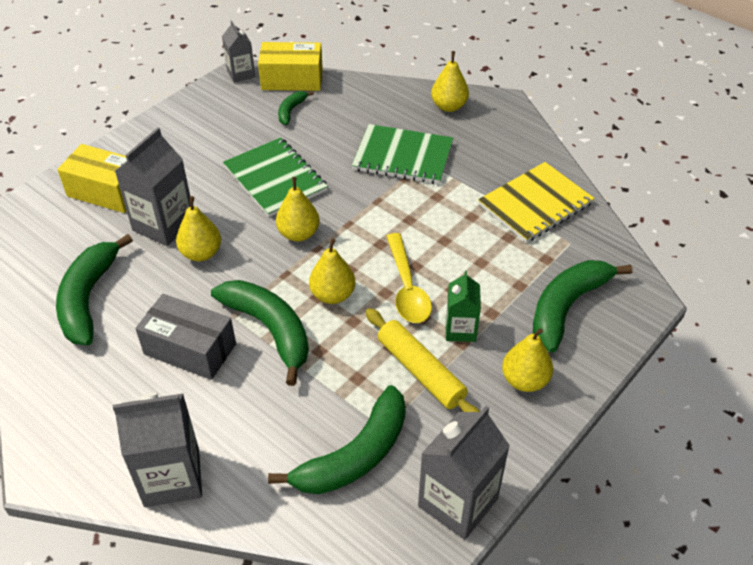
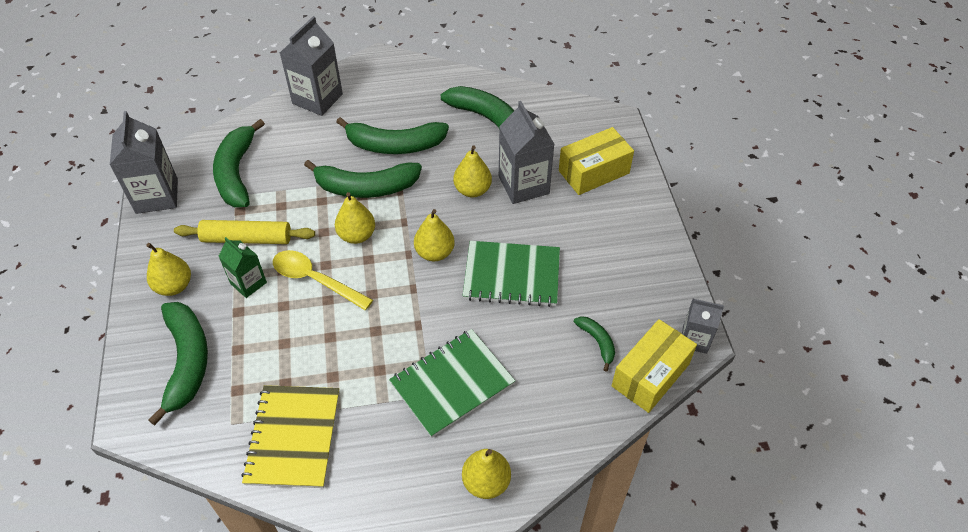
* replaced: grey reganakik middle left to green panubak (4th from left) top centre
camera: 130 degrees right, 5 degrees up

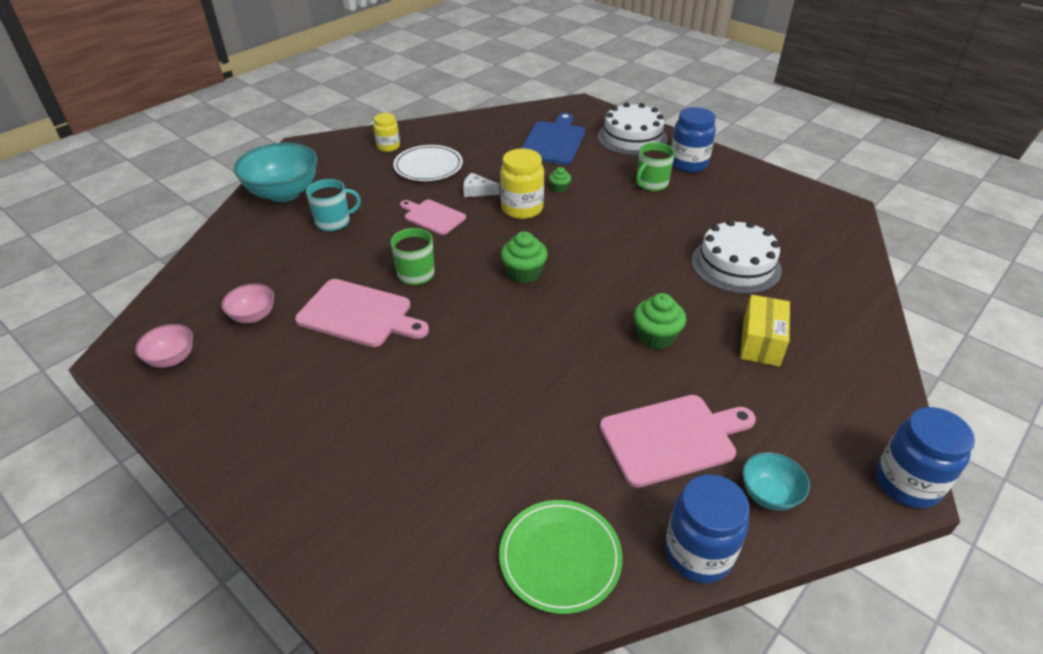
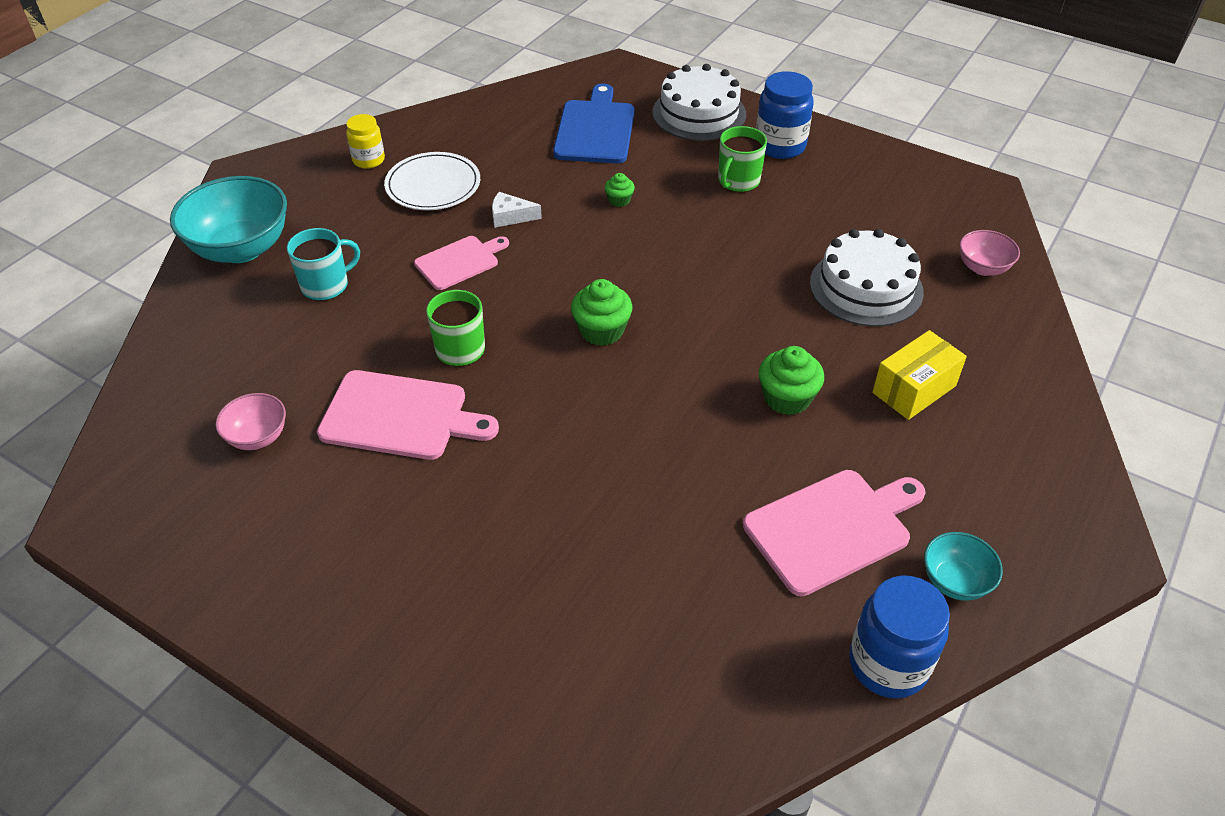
* moved: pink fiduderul (1st from left in the first image) middle left to pink fiduderul (2nd from left) top right
* turned: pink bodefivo (2nd from left) top centre = top centre 120 degrees clockwise
* removed: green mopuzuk bottom centre
* removed: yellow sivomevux (2nd from left) top centre
* turned: yellow reganakik middle right = middle right 45 degrees clockwise
* removed: blue sivomevux (3rd from left) bottom right
camera: 10 degrees left, 5 degrees up

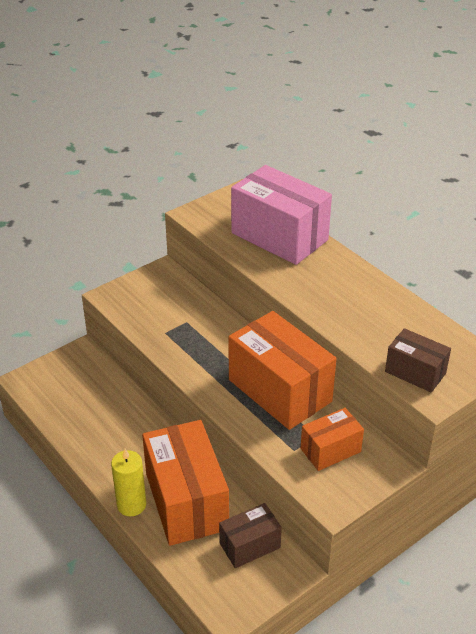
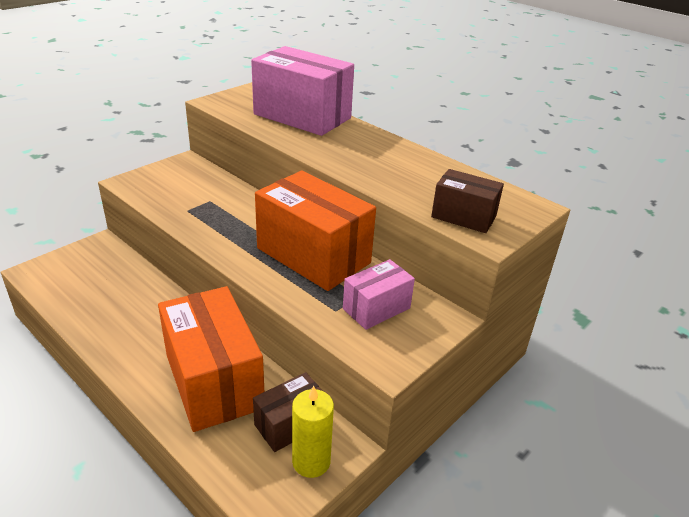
* moved: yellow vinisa bottom left to bottom centre
* recoloured: orange reganakik (3rd from left) bottom right to pink reganakik (2nd from left) centre
camera: 10 degrees left, 5 degrees down

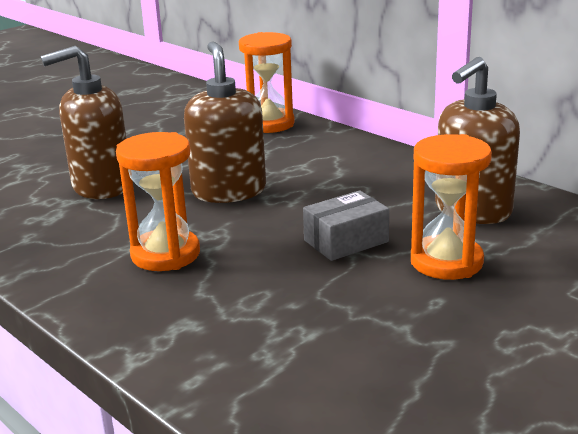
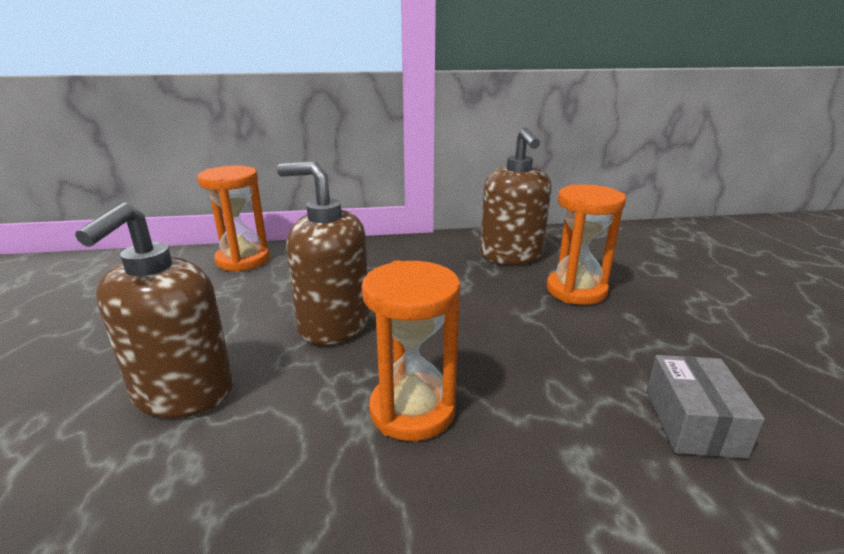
* moved: grey reganakik centre to bottom right
camera: 55 degrees left, 0 degrees up

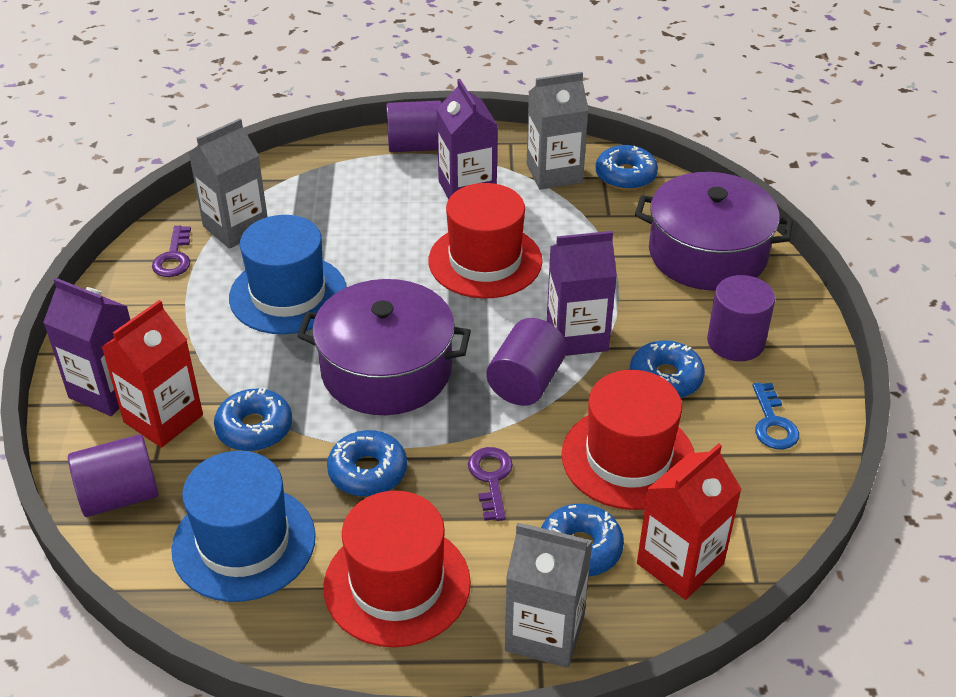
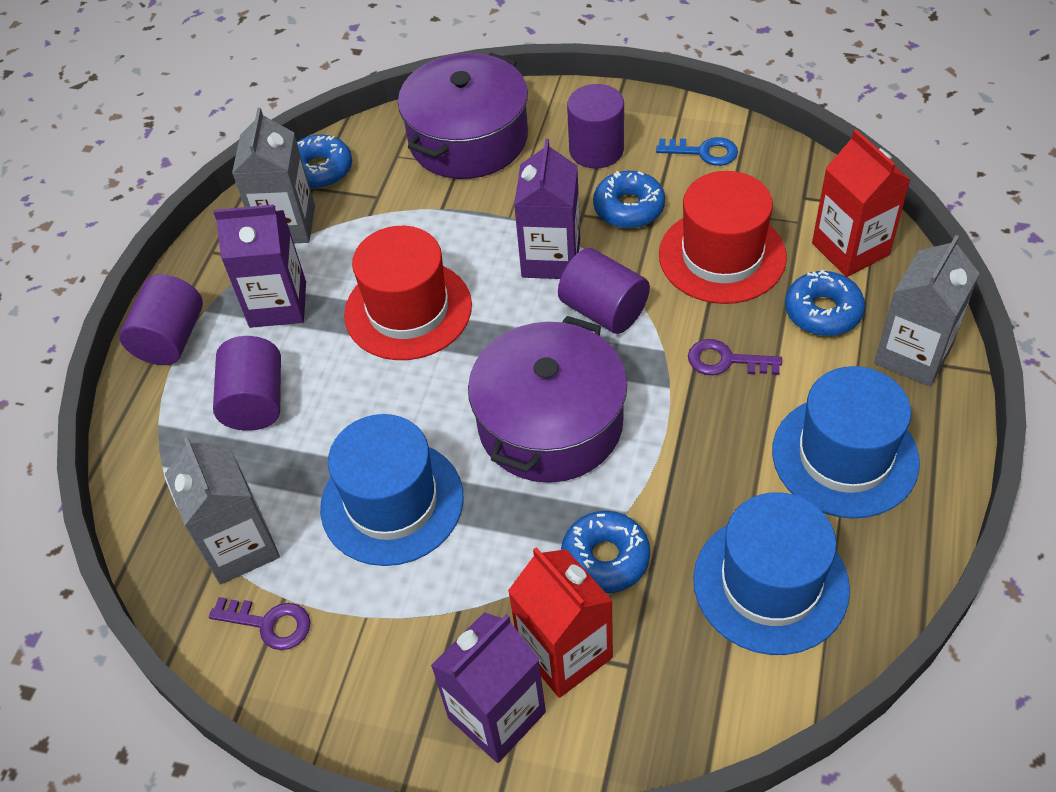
* moved: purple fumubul (1st from left in the first image) bottom left to purple fumubul (2nd from left) middle left
* recoloured: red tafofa (1st from left) bottom centre to blue tafofa (3rd from left) middle right
* removed: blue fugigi (2nd from left) centre
camera: 70 degrees left, 10 degrees up

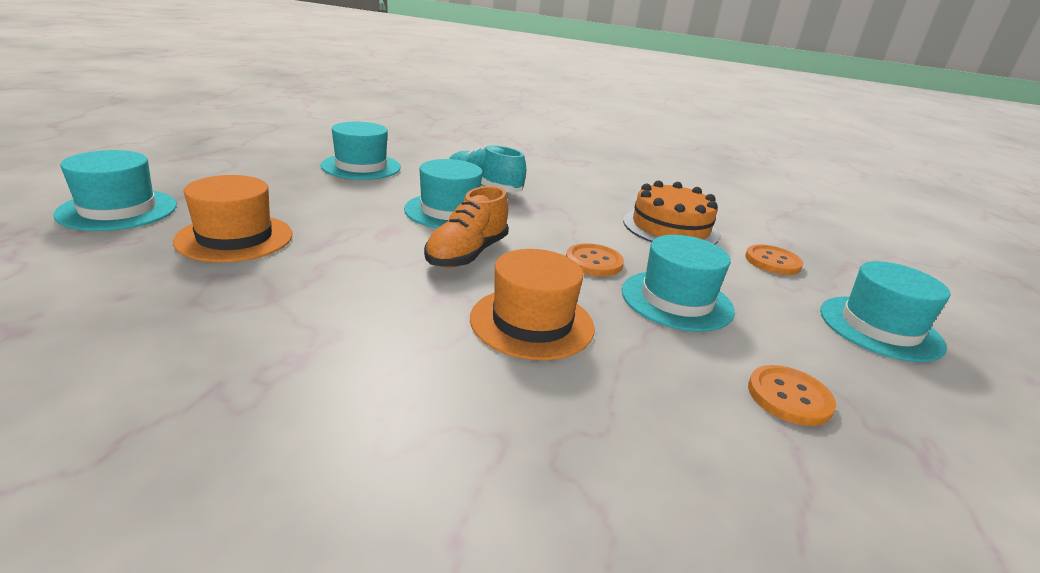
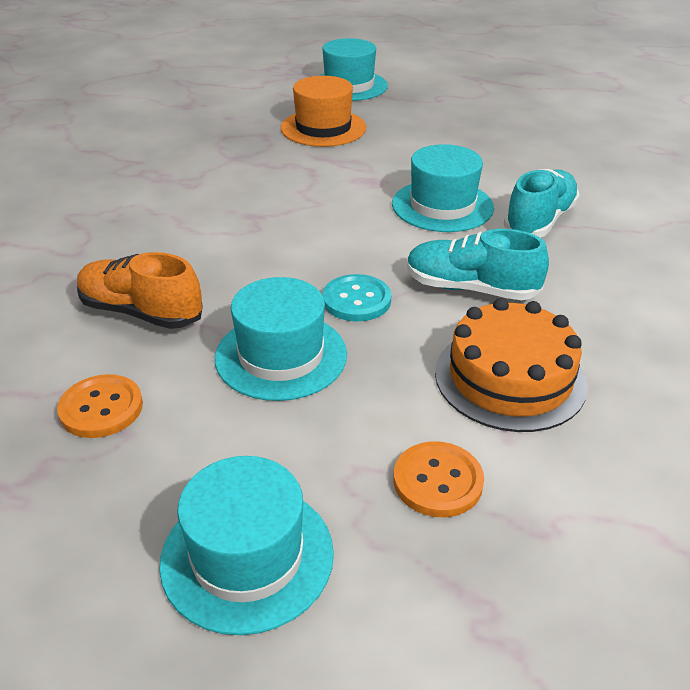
* removed: turquoise tafofa (2nd from left) top centre
* moved: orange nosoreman centre to middle left
* removed: orange tafofa (2nd from left) centre
* recoloured: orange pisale (1st from left) centre to turquoise pisale centre
* added: turquoise nosoreman (1st from left) middle right
camera: 90 degrees right, 10 degrees up

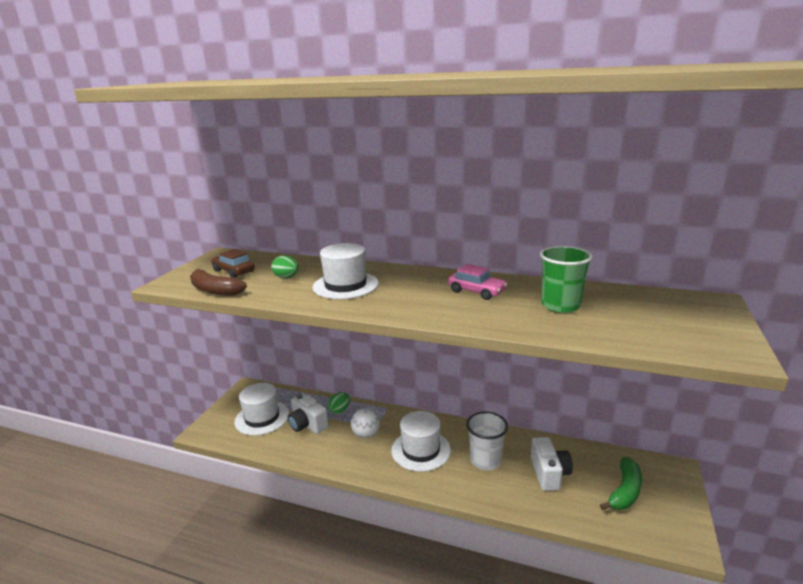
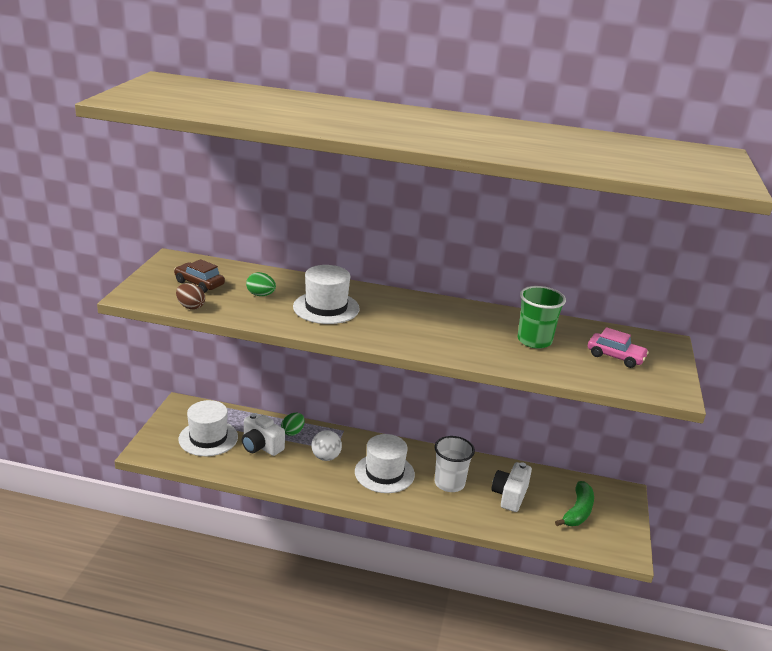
* replaced: brown panubak middle left to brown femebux middle left
* moved: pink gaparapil centre to middle right
* turned: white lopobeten (2nd from left) bottom right = bottom centre 150 degrees counterclockwise
camera: 10 degrees left, 5 degrees up

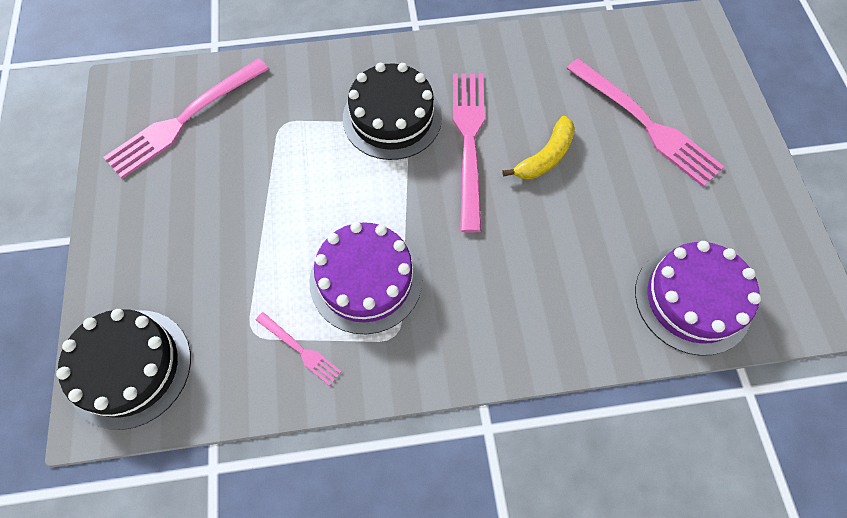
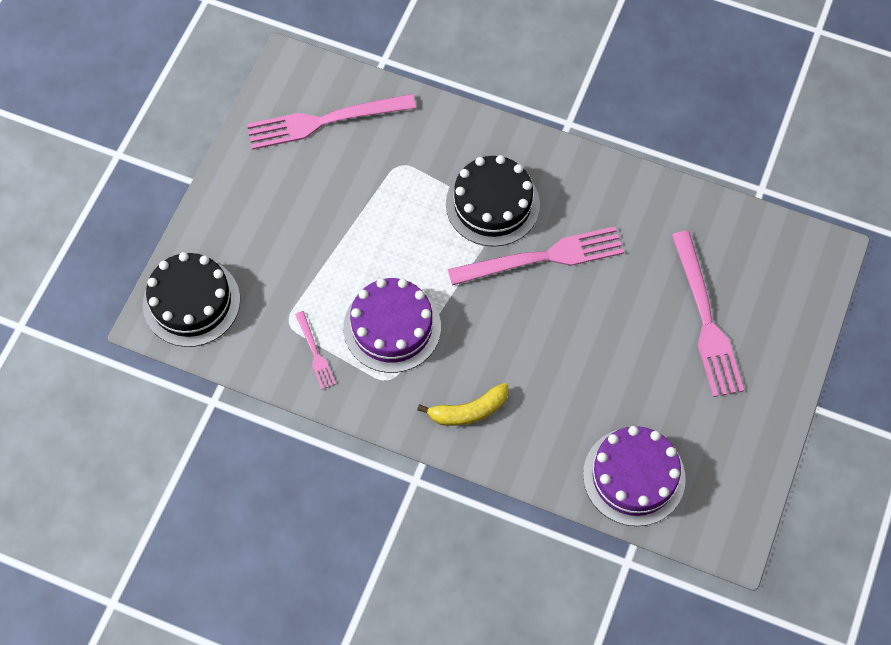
* turned: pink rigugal (3rd from left) top centre = centre 45 degrees clockwise
* moved: yellow panubak top centre to centre
camera: 30 degrees right, 0 degrees up

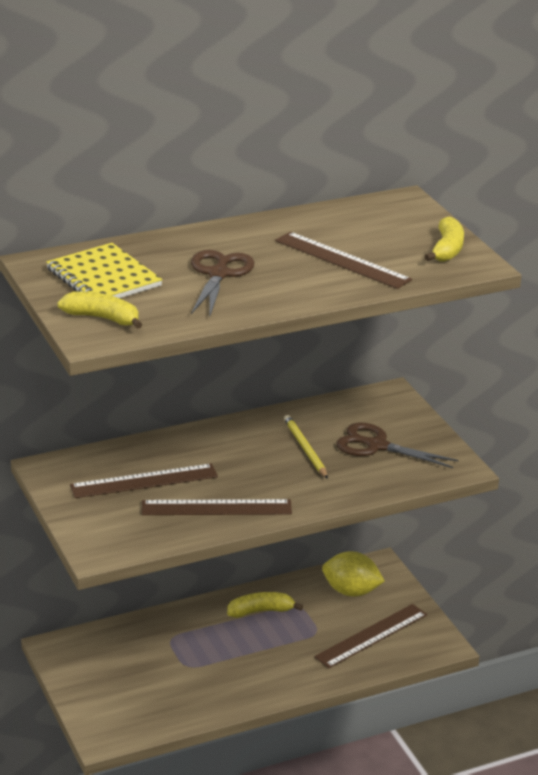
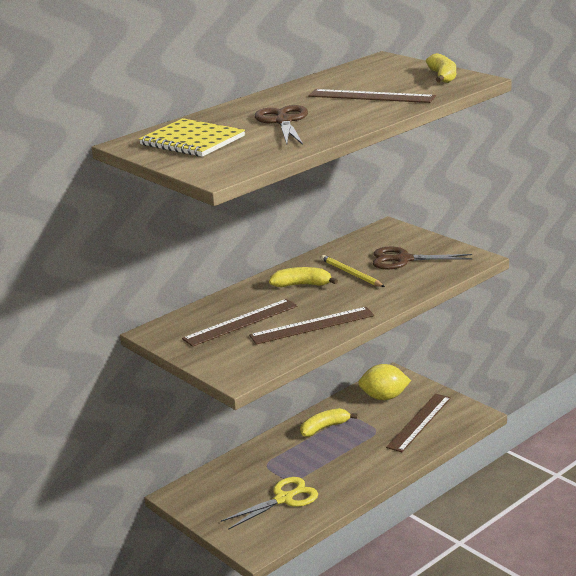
* moved: yellow panubak (1st from left) middle left to centre
* added: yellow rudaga bottom centre
camera: 15 degrees left, 5 degrees down

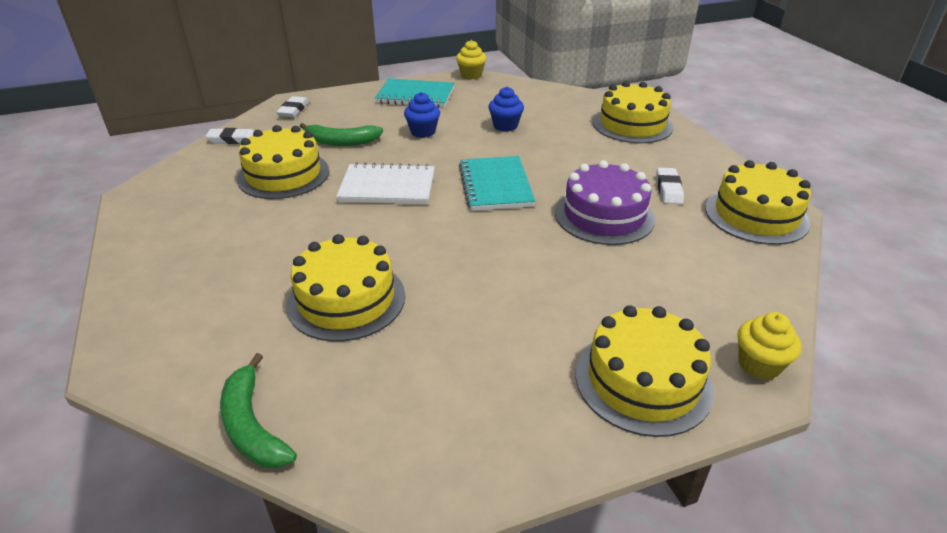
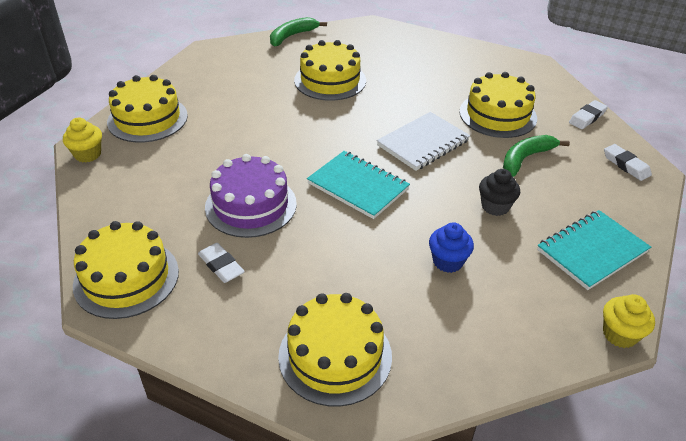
* turned: green panubak (1st from left) bottom left = top centre 60 degrees counterclockwise
* recoloured: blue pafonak (1st from left) top centre to black pafonak middle right
camera: 135 degrees right, 5 degrees up

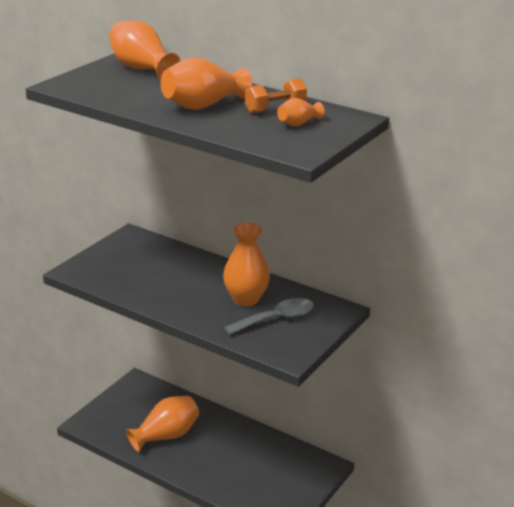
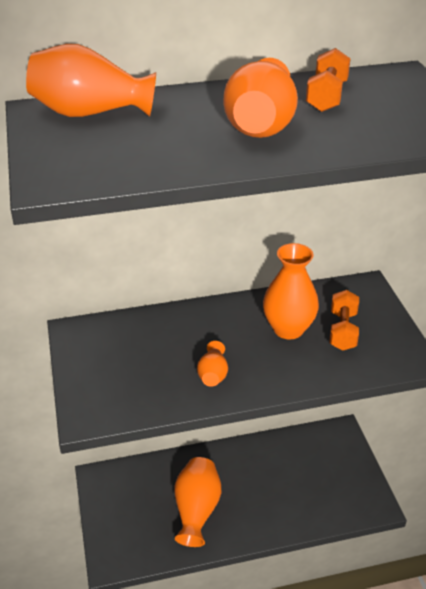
* replaced: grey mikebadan centre to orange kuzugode (2nd from left) middle right
* moved: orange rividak (5th from left in the first image) top centre to orange rividak (3rd from left) centre
camera: 45 degrees left, 10 degrees up

